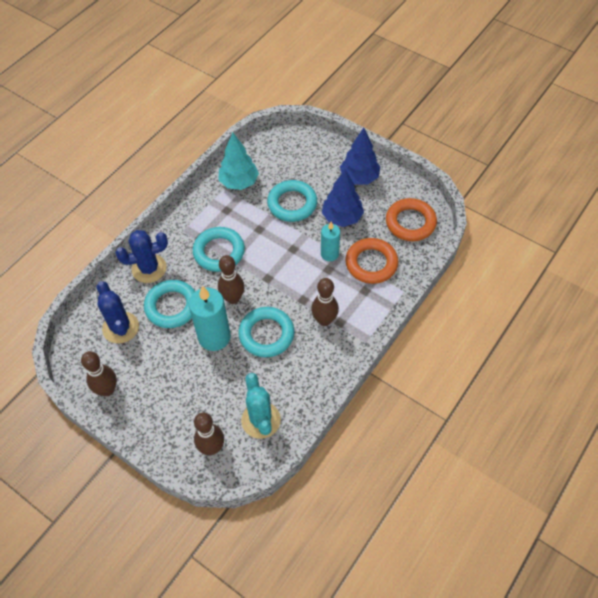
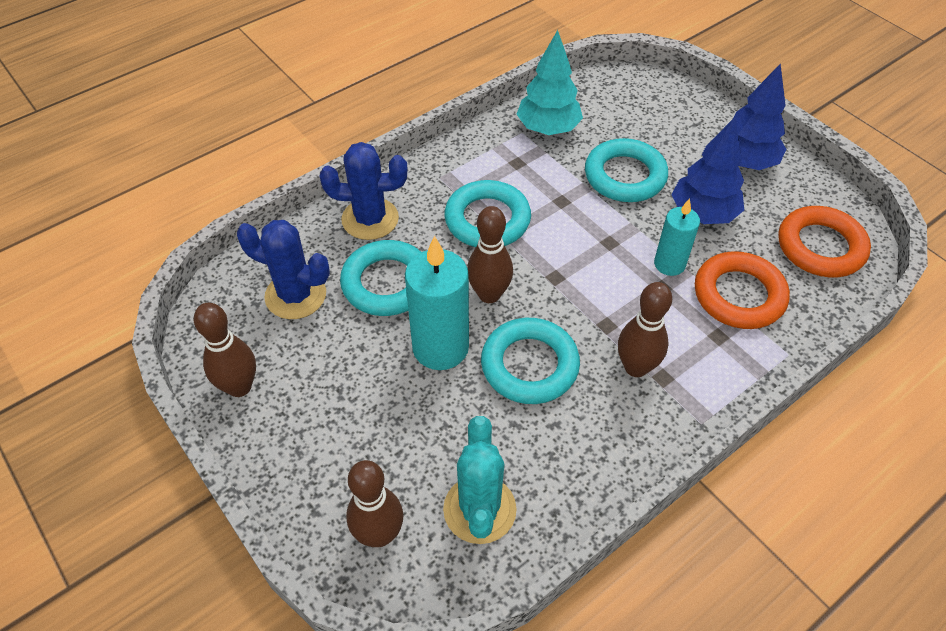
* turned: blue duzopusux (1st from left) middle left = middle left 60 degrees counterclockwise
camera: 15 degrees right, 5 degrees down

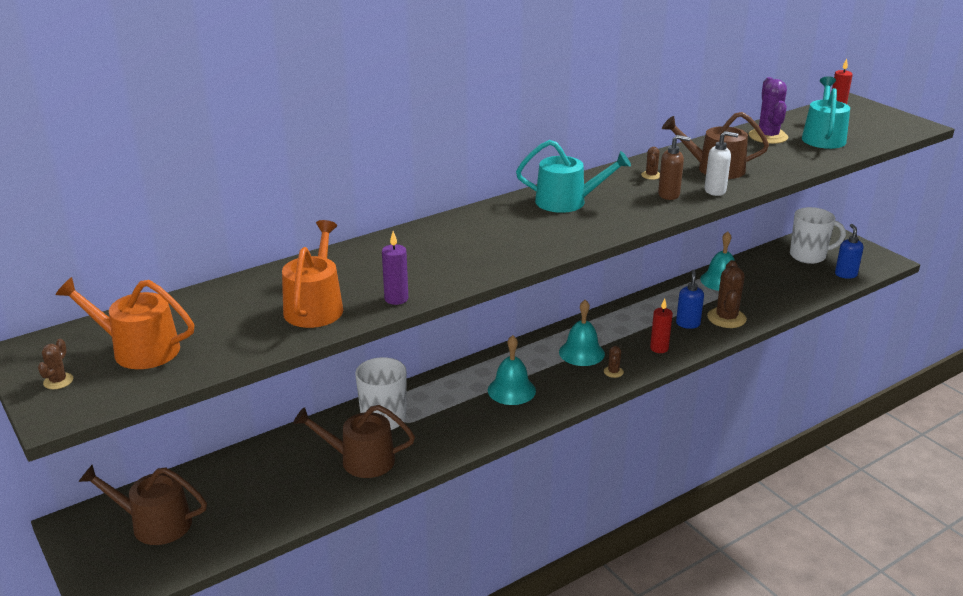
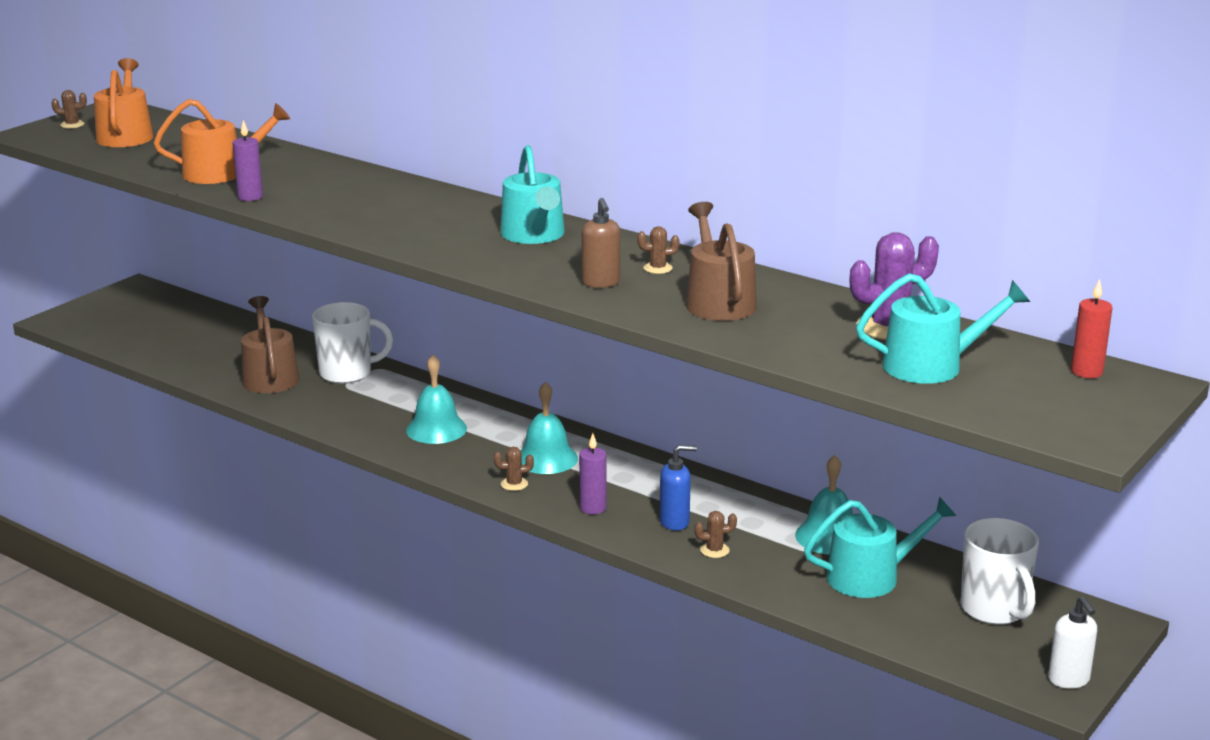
* removed: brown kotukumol (1st from left) bottom left
* recoloured: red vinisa (1st from left) middle right to purple vinisa (2nd from left) centre
* moved: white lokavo top right to bottom right
* resized: brown duzopusux (4th from left) middle right = bottom centre x0.48
* removed: blue lokavo (2nd from left) middle right
* added: turquoise kotukumol (2nd from left) bottom right
camera: 70 degrees right, 5 degrees down

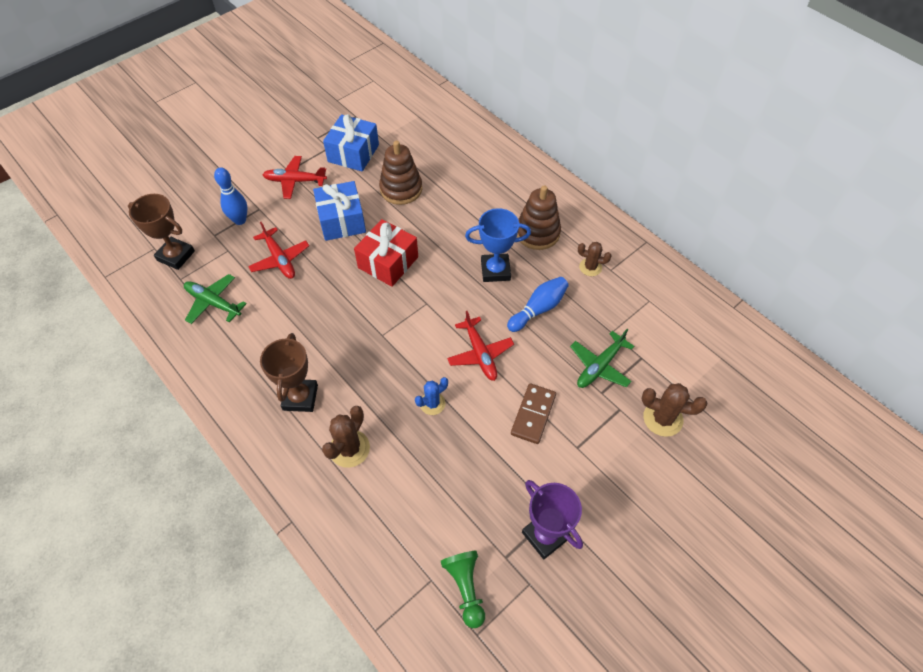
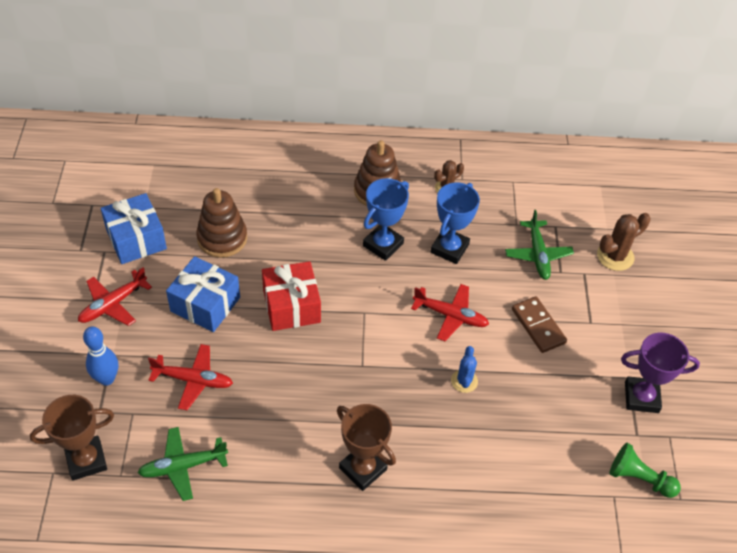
* removed: brown duzopusux (1st from left) centre
* replaced: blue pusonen (2nd from left) centre to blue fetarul (2nd from left) centre
camera: 50 degrees left, 5 degrees down

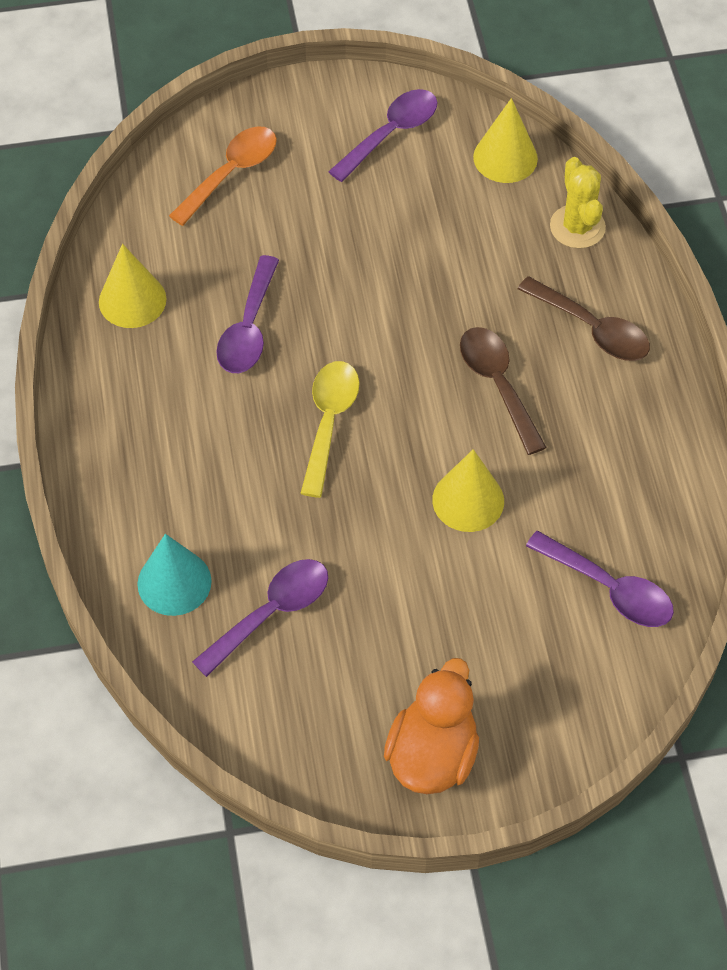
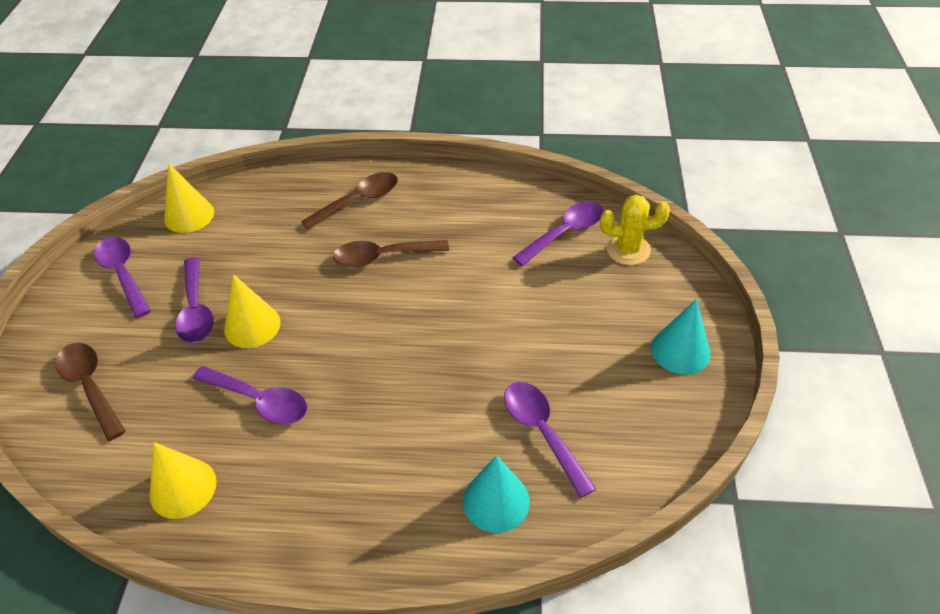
* recoloured: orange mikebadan top left to brown mikebadan (1st from left) middle left
* removed: yellow mikebadan centre
* replaced: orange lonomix bottom centre to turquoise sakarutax (2nd from left) middle right
* moved: yellow sakarutax (2nd from left in the first image) centre to yellow sakarutax (3rd from left) middle left
* moved: yellow duzopusux top right to middle right
* added: purple mikebadan (2nd from left) middle left
camera: 75 degrees left, 10 degrees down

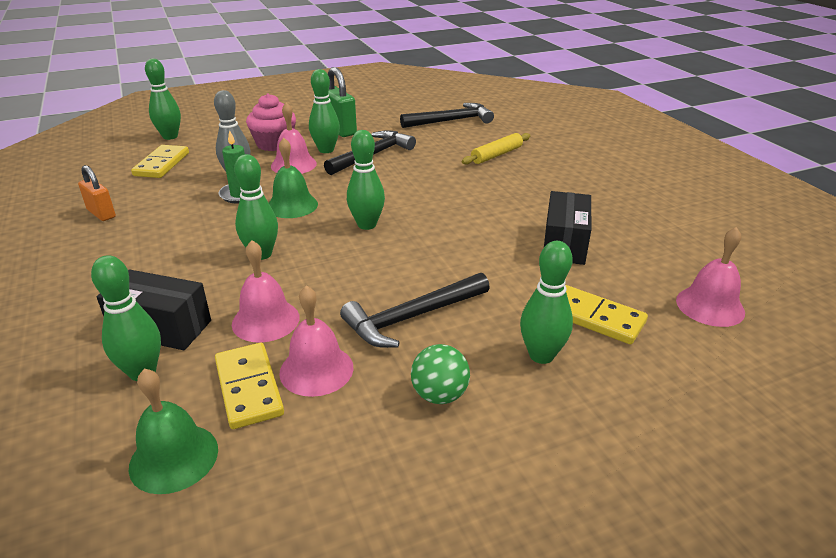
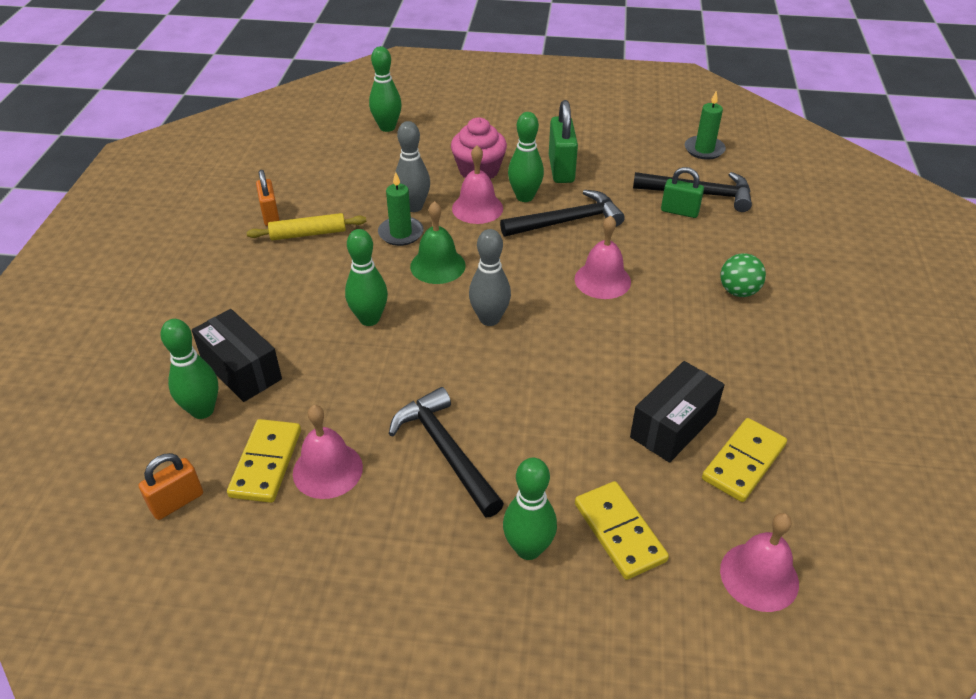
* replaced: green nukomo (1st from left) bottom left to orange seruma (1st from left) bottom left
* moved: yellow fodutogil (1st from left in the first image) top left to yellow fodutogil (3rd from left) middle right
* moved: pink nukomo (1st from left in the first image) middle left to pink nukomo (3rd from left) centre
* turned: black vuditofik (2nd from left in the first image) centre = centre 60 degrees clockwise
* recoloured: green pusonen (5th from left) top centre to grey pusonen (2nd from left) centre
* moved: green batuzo bottom centre to middle right
* moved: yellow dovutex top centre to top left
* added: green seruma (2nd from left) top right
* added: green vinisa (2nd from left) top right
camera: 30 degrees right, 10 degrees up

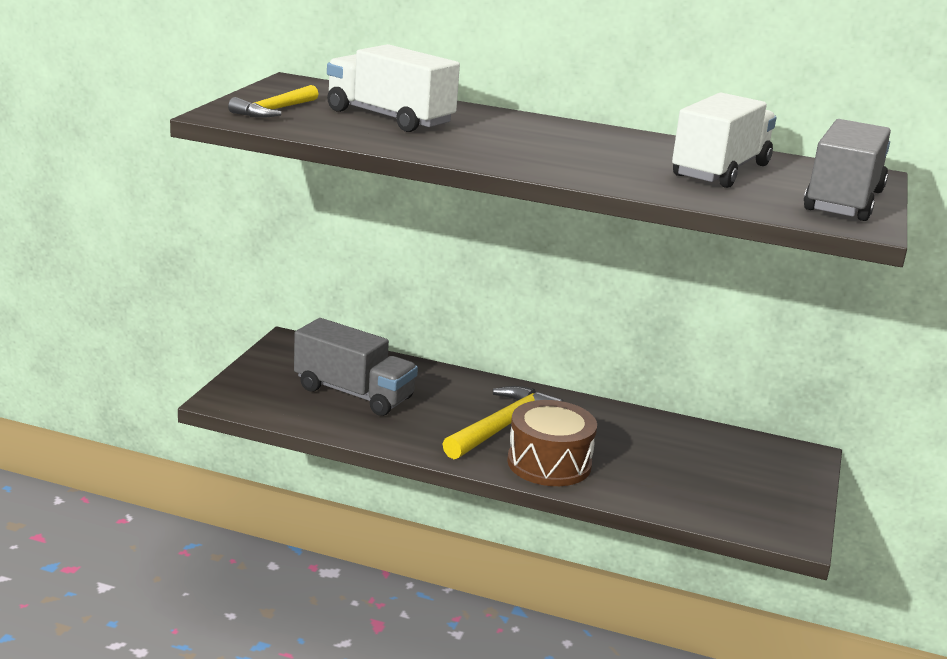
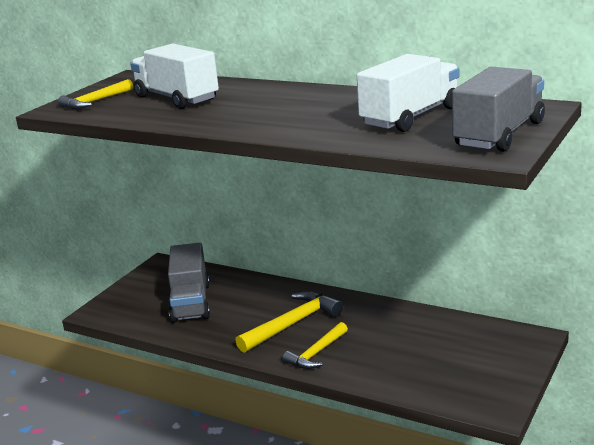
* turned: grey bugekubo (1st from left) centre = middle left 45 degrees clockwise
* replaced: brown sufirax bottom centre to yellow vuditofik (3rd from left) bottom centre
camera: 15 degrees right, 0 degrees up

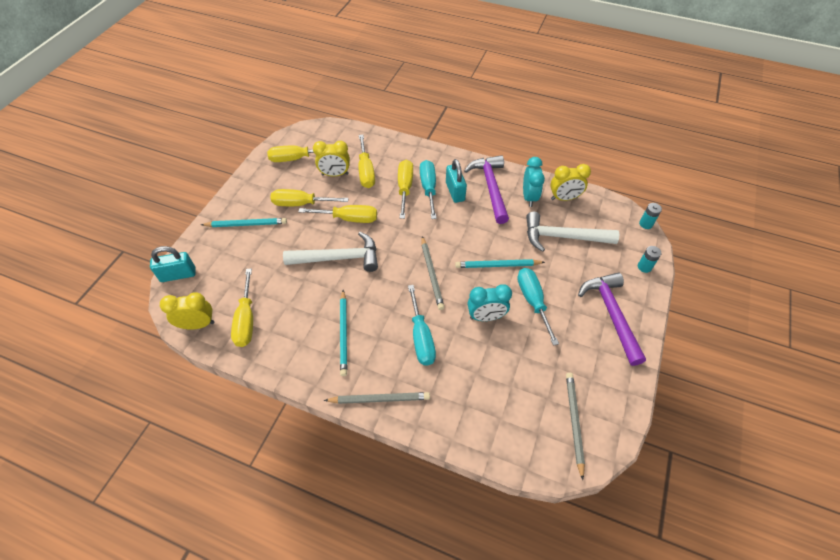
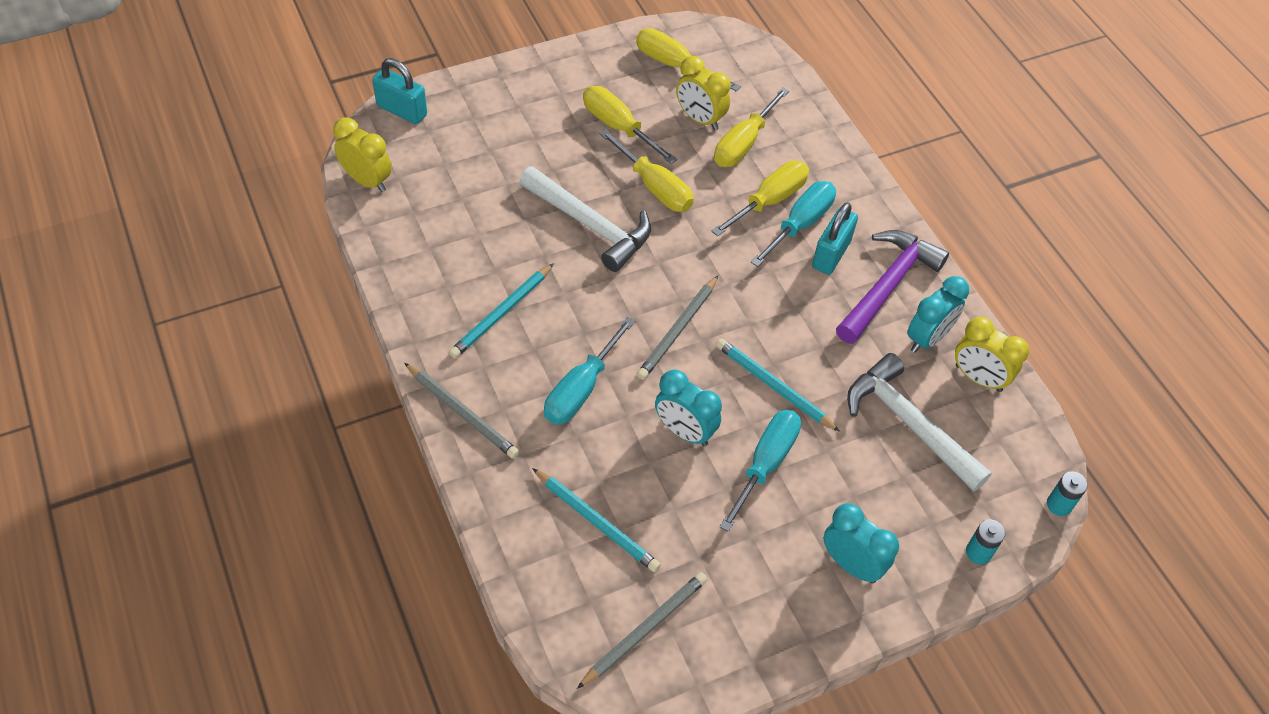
* moved: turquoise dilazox (1st from left in the first image) middle left to turquoise dilazox (2nd from left) bottom centre
* removed: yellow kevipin (1st from left) middle left
* replaced: purple vuditofik (2nd from left) middle right to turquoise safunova (2nd from left) bottom right
camera: 40 degrees right, 0 degrees up

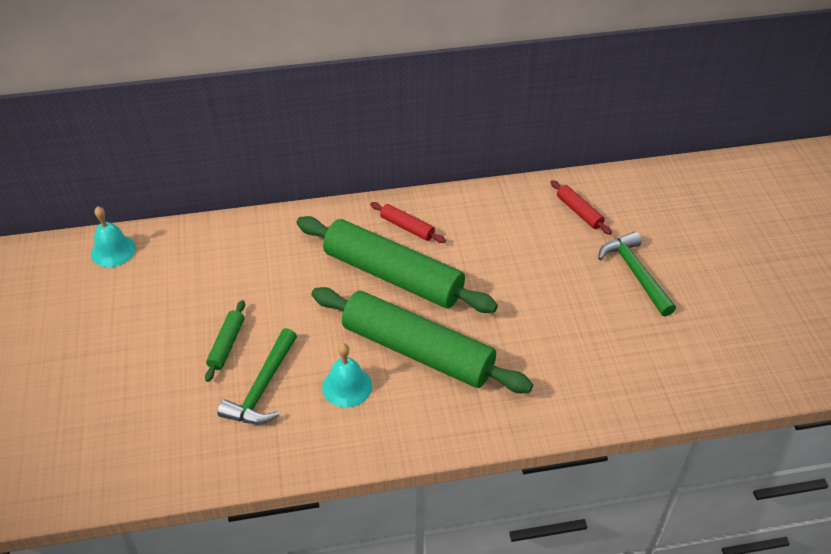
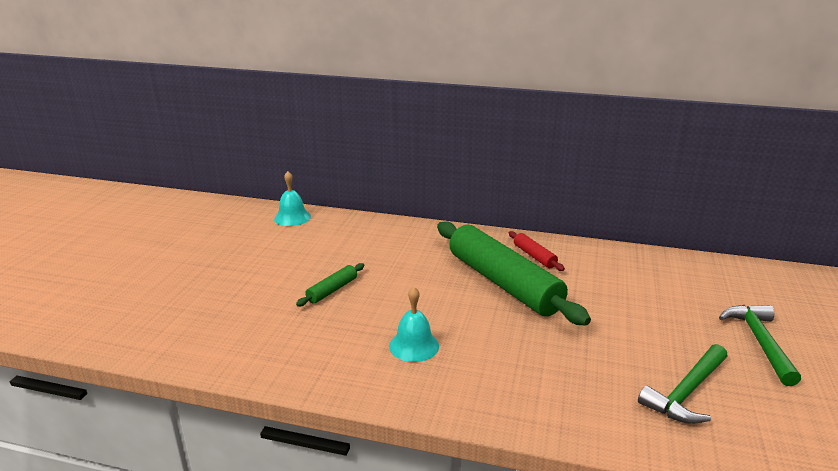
* moved: green vuditofik (1st from left) bottom left to bottom right
* removed: green dovutex (3rd from left) centre
* removed: red dovutex (2nd from left) middle right
camera: 25 degrees right, 20 degrees down

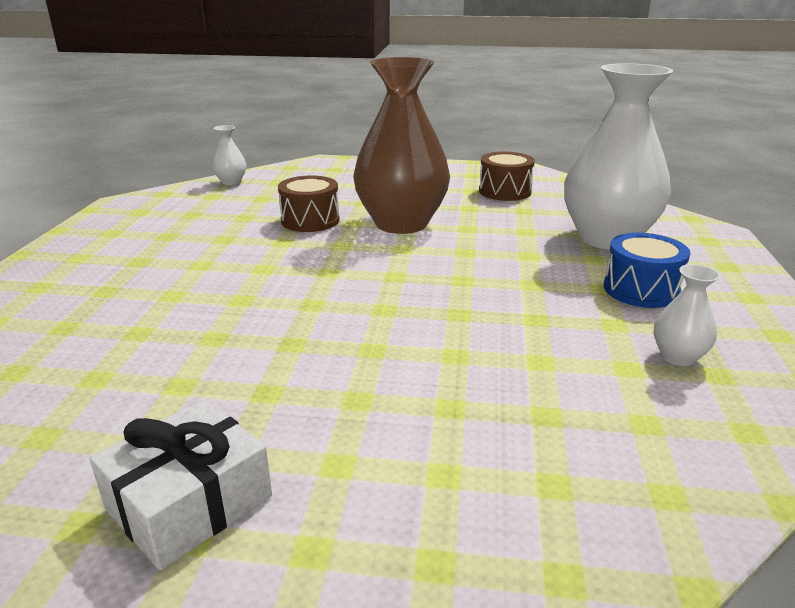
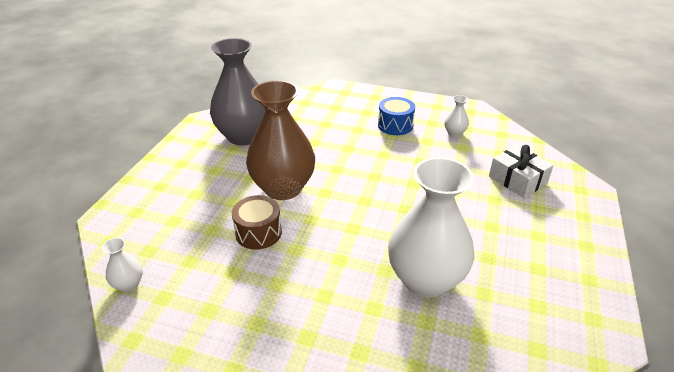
* moved: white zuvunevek bottom left to middle right
* replaced: brown sufirax (2nd from left) top centre to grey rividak top centre
* moved: white rividak (2nd from left) top right to centre
camera: 80 degrees left, 10 degrees up

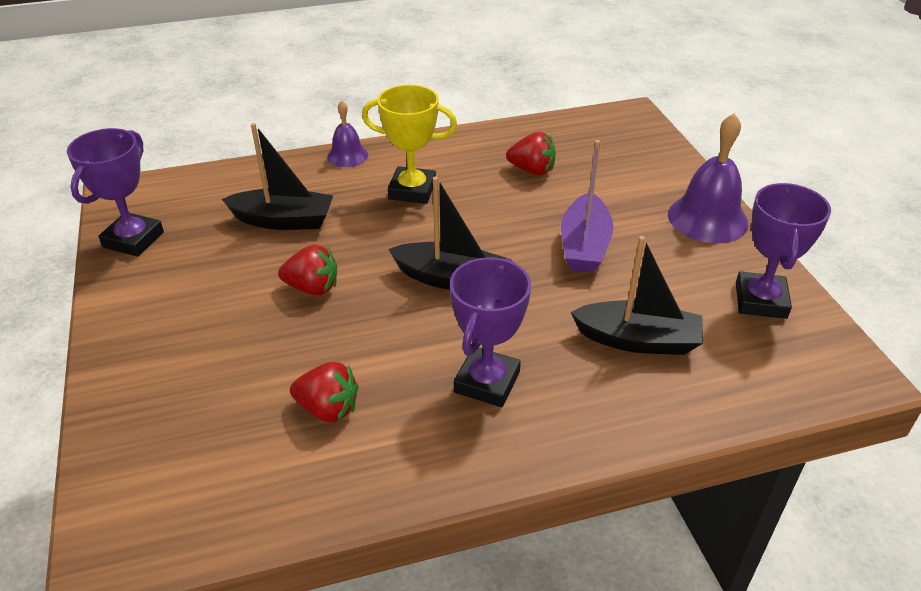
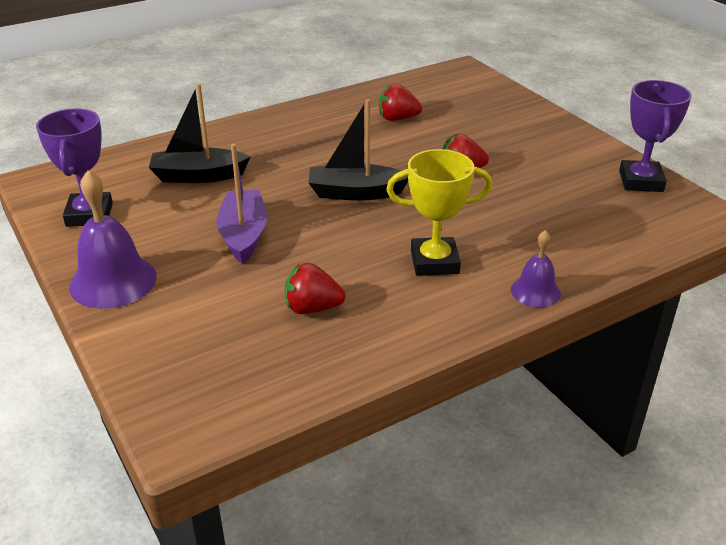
* removed: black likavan (1st from left) top left
* removed: purple fetarul (2nd from left) centre
camera: 165 degrees right, 5 degrees down

